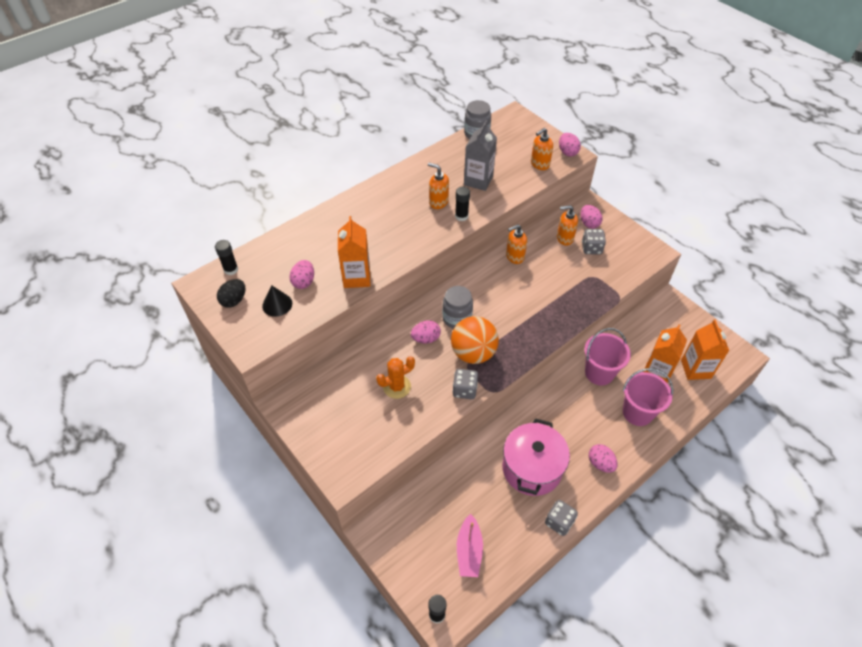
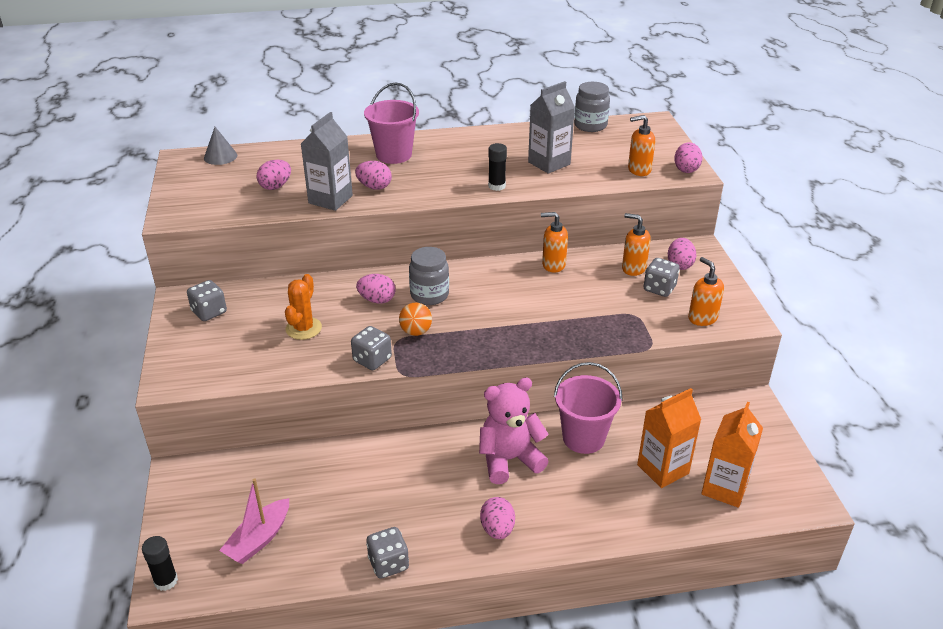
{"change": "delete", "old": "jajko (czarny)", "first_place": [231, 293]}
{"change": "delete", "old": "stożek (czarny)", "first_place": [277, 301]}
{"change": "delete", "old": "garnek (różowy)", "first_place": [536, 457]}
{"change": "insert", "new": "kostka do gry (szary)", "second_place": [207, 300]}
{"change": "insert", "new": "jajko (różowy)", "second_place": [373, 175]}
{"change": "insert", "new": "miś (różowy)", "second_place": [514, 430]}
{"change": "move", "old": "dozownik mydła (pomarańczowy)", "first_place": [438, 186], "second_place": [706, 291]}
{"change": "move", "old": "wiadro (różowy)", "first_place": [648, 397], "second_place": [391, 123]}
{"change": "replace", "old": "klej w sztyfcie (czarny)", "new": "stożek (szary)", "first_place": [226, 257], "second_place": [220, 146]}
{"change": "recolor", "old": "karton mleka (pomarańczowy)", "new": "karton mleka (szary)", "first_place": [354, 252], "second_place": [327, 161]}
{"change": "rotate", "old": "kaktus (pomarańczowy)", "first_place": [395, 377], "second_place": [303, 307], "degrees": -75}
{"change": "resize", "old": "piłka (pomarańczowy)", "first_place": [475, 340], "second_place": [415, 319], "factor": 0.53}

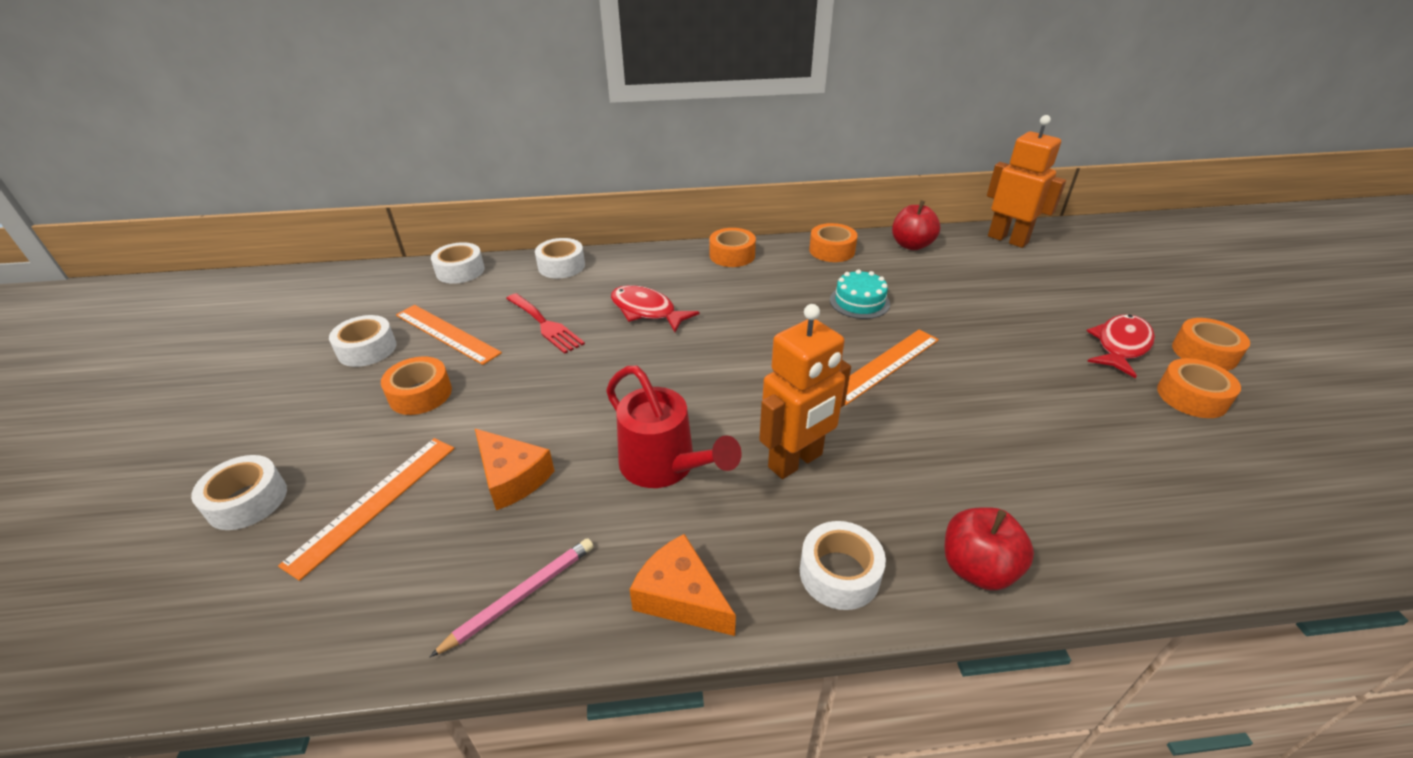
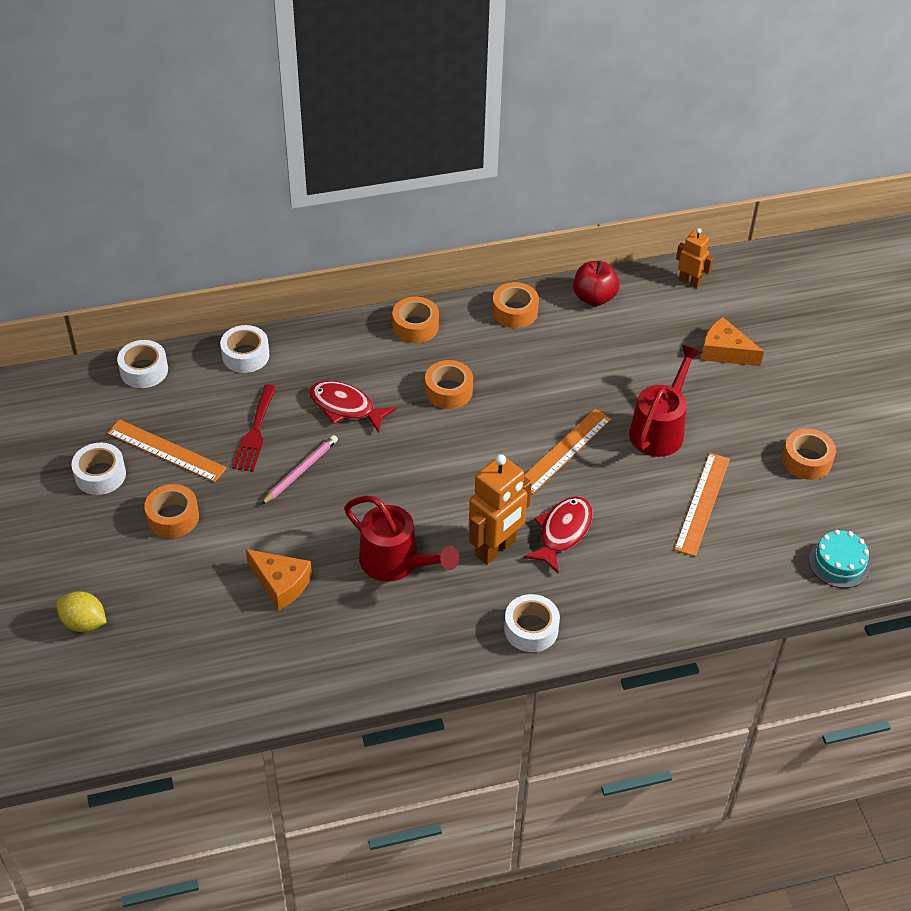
{"change": "delete", "old": "jabłko (czerwony)", "first_place": [989, 549]}
{"change": "insert", "new": "konewka (czerwony)", "second_place": [665, 401]}
{"change": "move", "old": "linijka (pomarańczowy)", "first_place": [366, 509], "second_place": [702, 504]}
{"change": "move", "old": "ołówek (różowy)", "first_place": [511, 598], "second_place": [299, 470]}
{"change": "move", "old": "ser (pomarańczowy)", "first_place": [682, 585], "second_place": [732, 341]}
{"change": "move", "old": "tort (turkusowy)", "first_place": [860, 294], "second_place": [839, 559]}
{"change": "move", "old": "ryba (czerwony)", "first_place": [1121, 346], "second_place": [558, 534]}
{"change": "move", "old": "taśma klejąca (pomarańczowy)", "first_place": [1211, 344], "second_place": [449, 384]}
{"change": "replace", "old": "taśma klejąca (biały)", "new": "cytryna (żółty)", "first_place": [239, 492], "second_place": [81, 611]}
{"change": "rotate", "old": "widelec (czerwony)", "first_place": [545, 323], "second_place": [254, 428], "degrees": 60}
{"change": "resize", "old": "robot (pomarańczowy)", "first_place": [1026, 181], "second_place": [695, 258], "factor": 0.57}

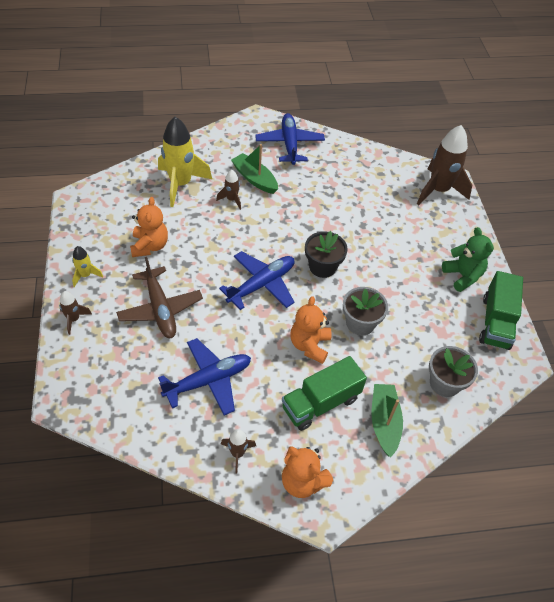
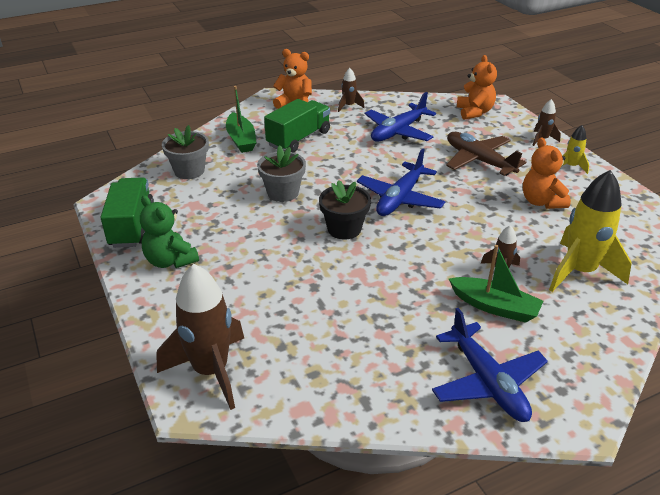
{"change": "move", "old": "miś (pomarańczowy)", "first_place": [310, 330], "second_place": [477, 87]}

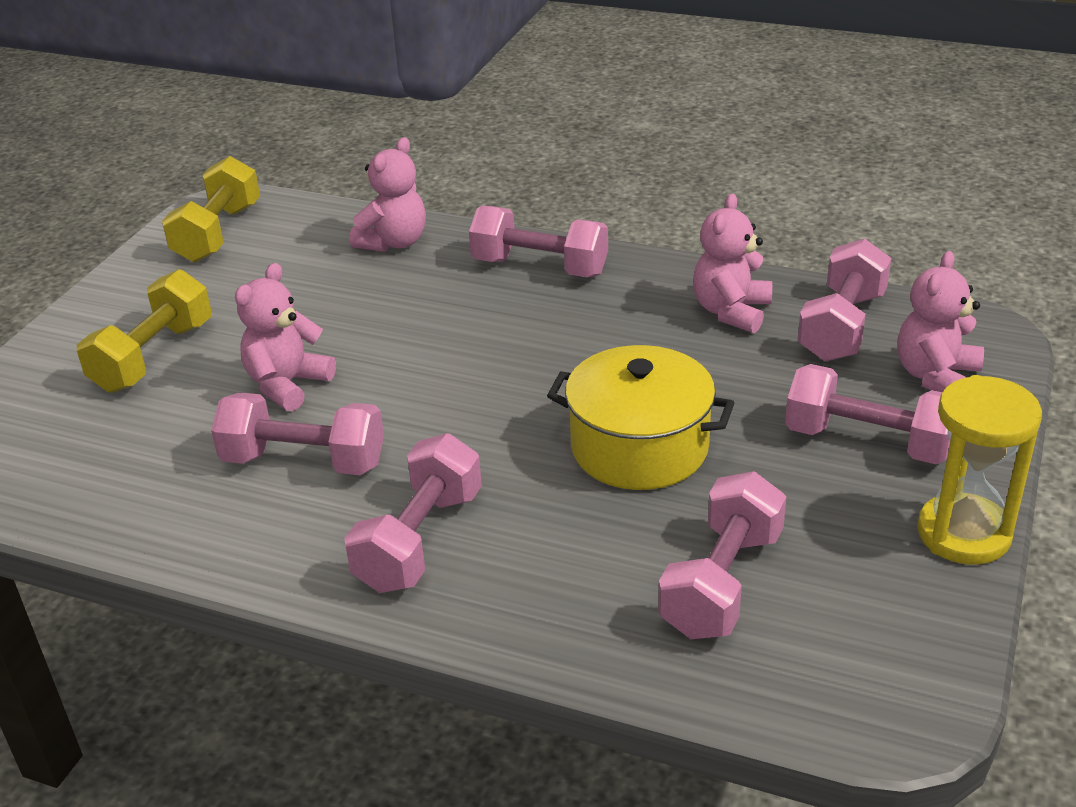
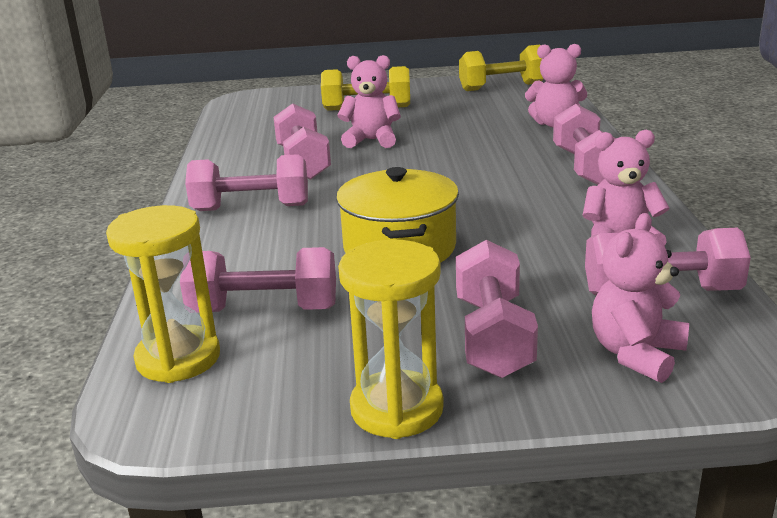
{"change": "insert", "new": "klepsydra (żółty)", "second_place": [163, 294]}
{"change": "rotate", "old": "miś (różowy)", "first_place": [940, 321], "second_place": [640, 298], "degrees": -60}

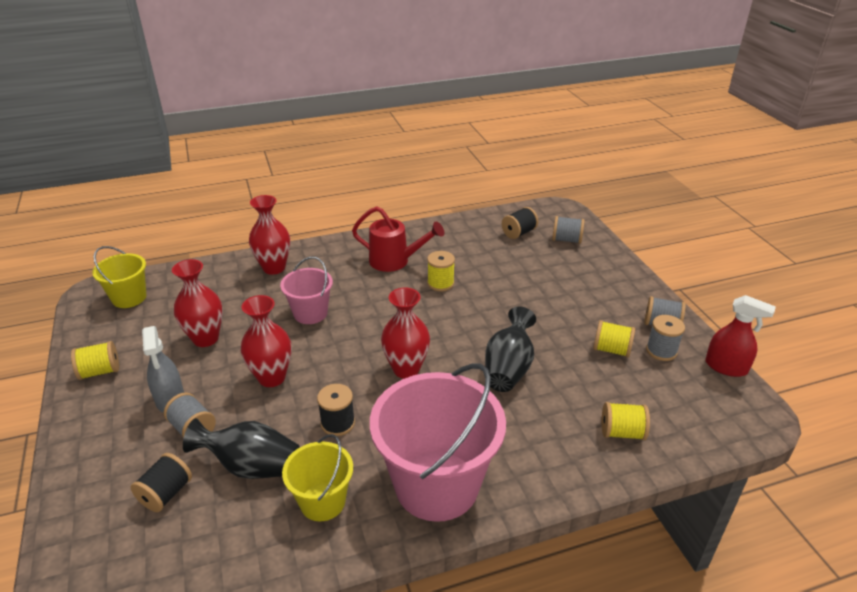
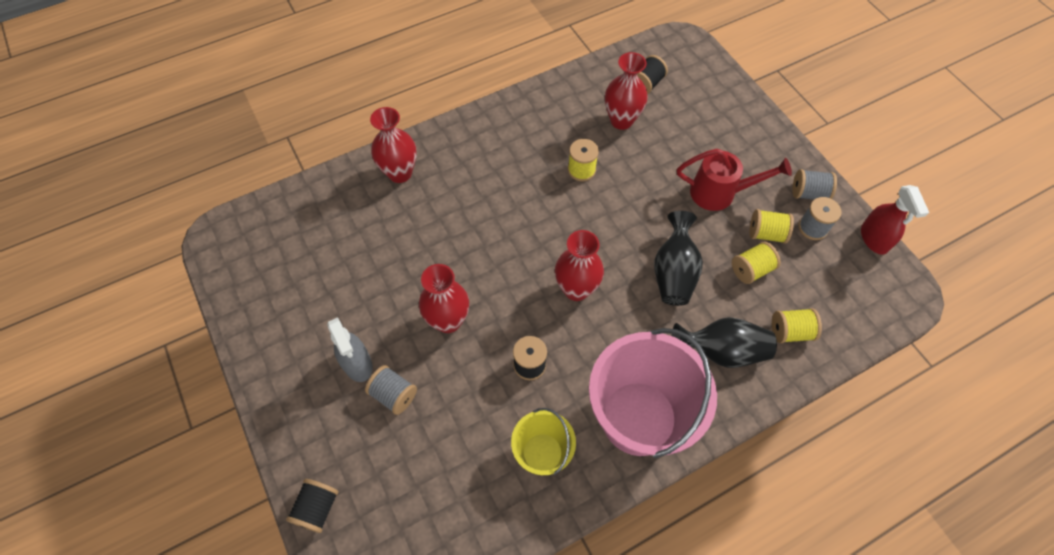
{"change": "delete", "old": "wiadro (żółty)", "first_place": [119, 277]}
{"change": "delete", "old": "wiadro (różowy)", "first_place": [306, 290]}
{"change": "delete", "old": "szpulka (szary)", "first_place": [568, 230]}
{"change": "move", "old": "szpulka (żółty)", "first_place": [95, 360], "second_place": [756, 263]}
{"change": "move", "old": "szpulka (czarny)", "first_place": [161, 482], "second_place": [312, 506]}
{"change": "move", "old": "wazon (czerwony)", "first_place": [197, 303], "second_place": [626, 91]}
{"change": "move", "old": "wazon (czarny)", "first_place": [241, 448], "second_place": [724, 342]}
{"change": "move", "old": "konewka (czerwony)", "first_place": [398, 239], "second_place": [734, 180]}
{"change": "rotate", "old": "spryskiwacz (czerwony)", "first_place": [740, 336], "second_place": [895, 220], "degrees": 60}

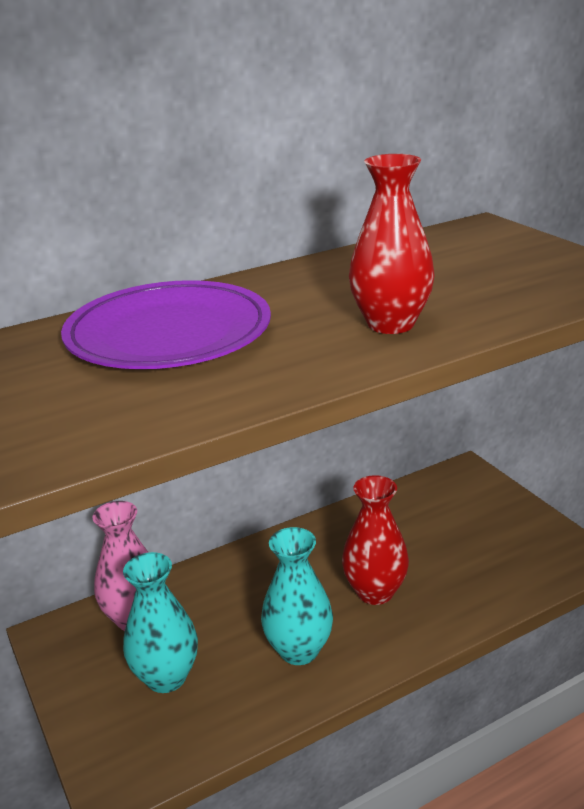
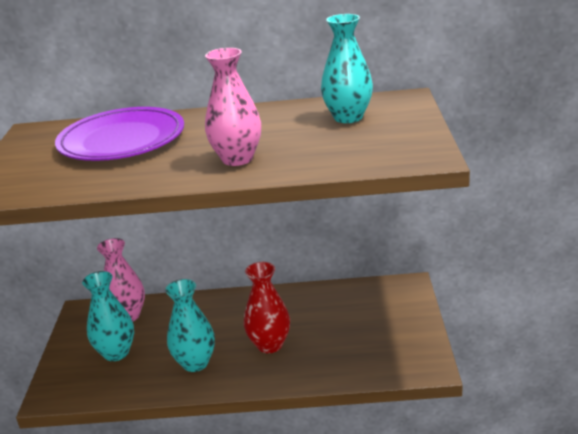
{"change": "insert", "new": "wazon (turkusowy)", "second_place": [347, 68]}
{"change": "recolor", "old": "wazon (czerwony)", "new": "wazon (różowy)", "first_place": [392, 244], "second_place": [233, 107]}

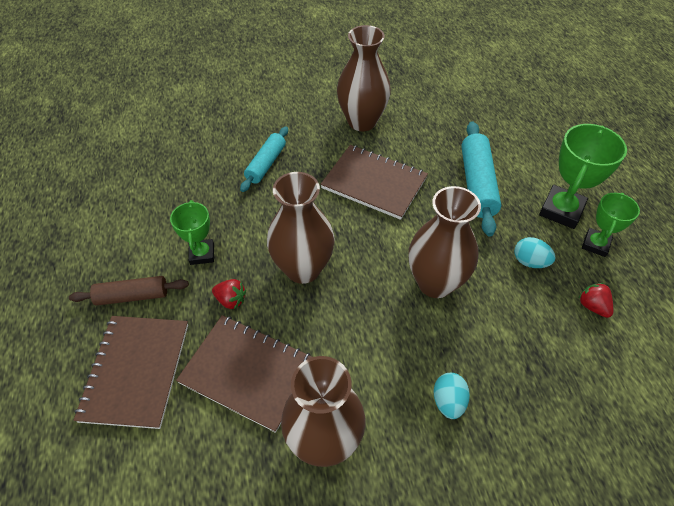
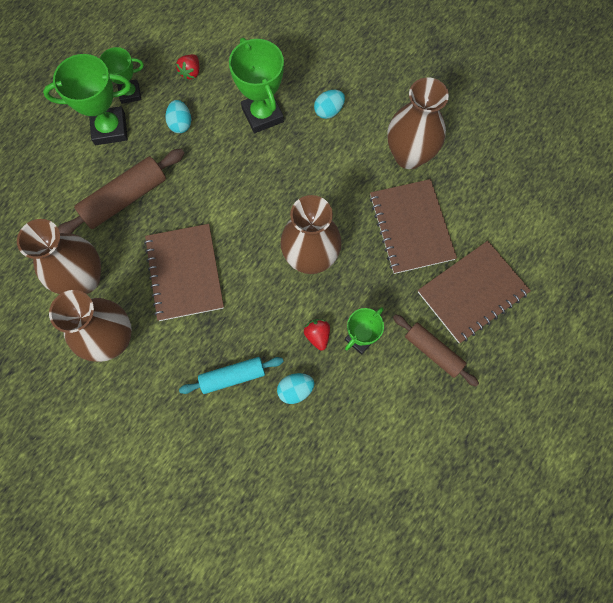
{"change": "insert", "new": "puchar (zielony)", "second_place": [256, 85]}
{"change": "insert", "new": "jajko (turkusowy)", "second_place": [295, 388]}
{"change": "move", "old": "truskawka (czerwony)", "first_place": [229, 294], "second_place": [317, 335]}
{"change": "move", "old": "wazon (brązowy)", "first_place": [444, 242], "second_place": [59, 256]}
{"change": "recolor", "old": "wałek do ciasta (turkusowy)", "new": "wałek do ciasta (brązowy)", "first_place": [481, 179], "second_place": [121, 191]}

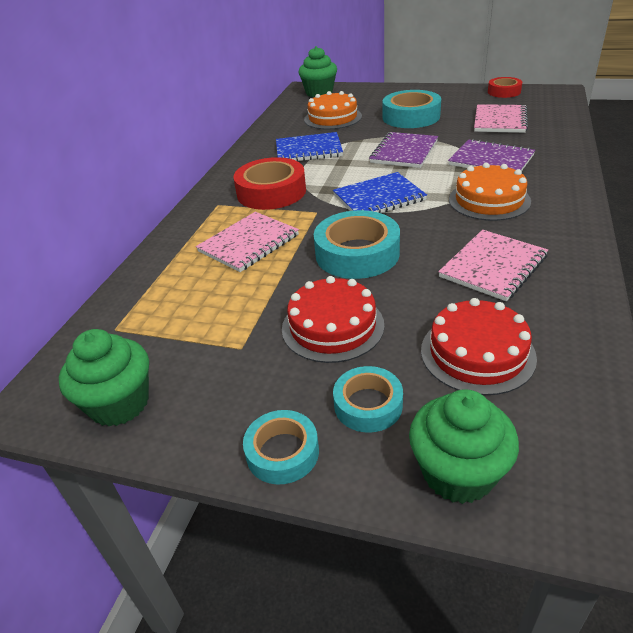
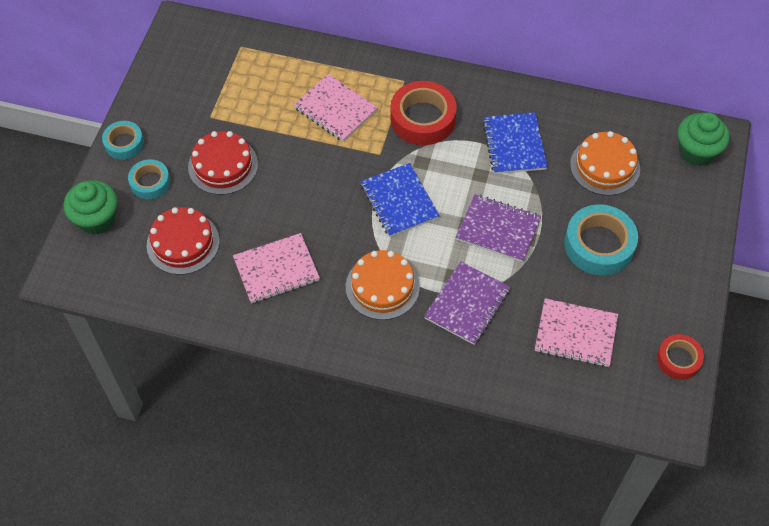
{"change": "delete", "old": "muffinka (zielony)", "first_place": [104, 377]}
{"change": "delete", "old": "taśma klejąca (turkusowy)", "first_place": [357, 244]}
{"change": "rotate", "old": "zeszyt (różowy)", "first_place": [493, 265], "second_place": [276, 268], "degrees": -60}

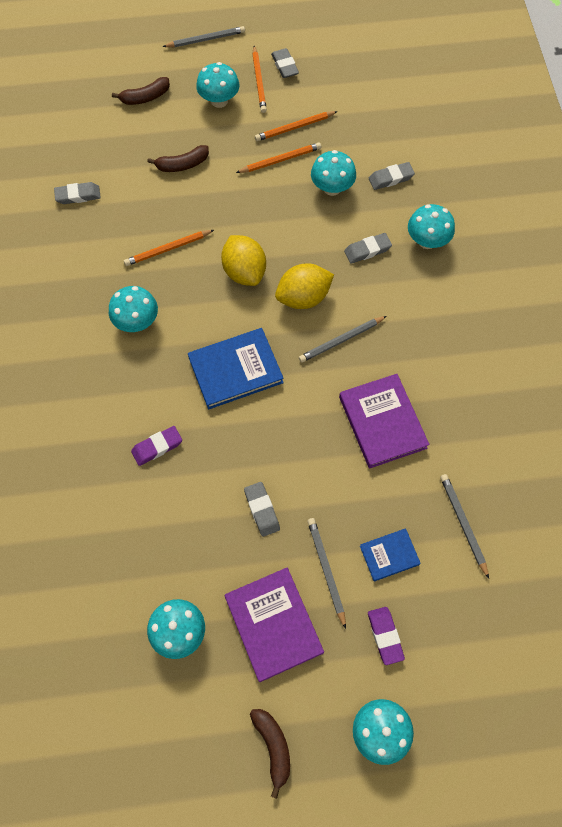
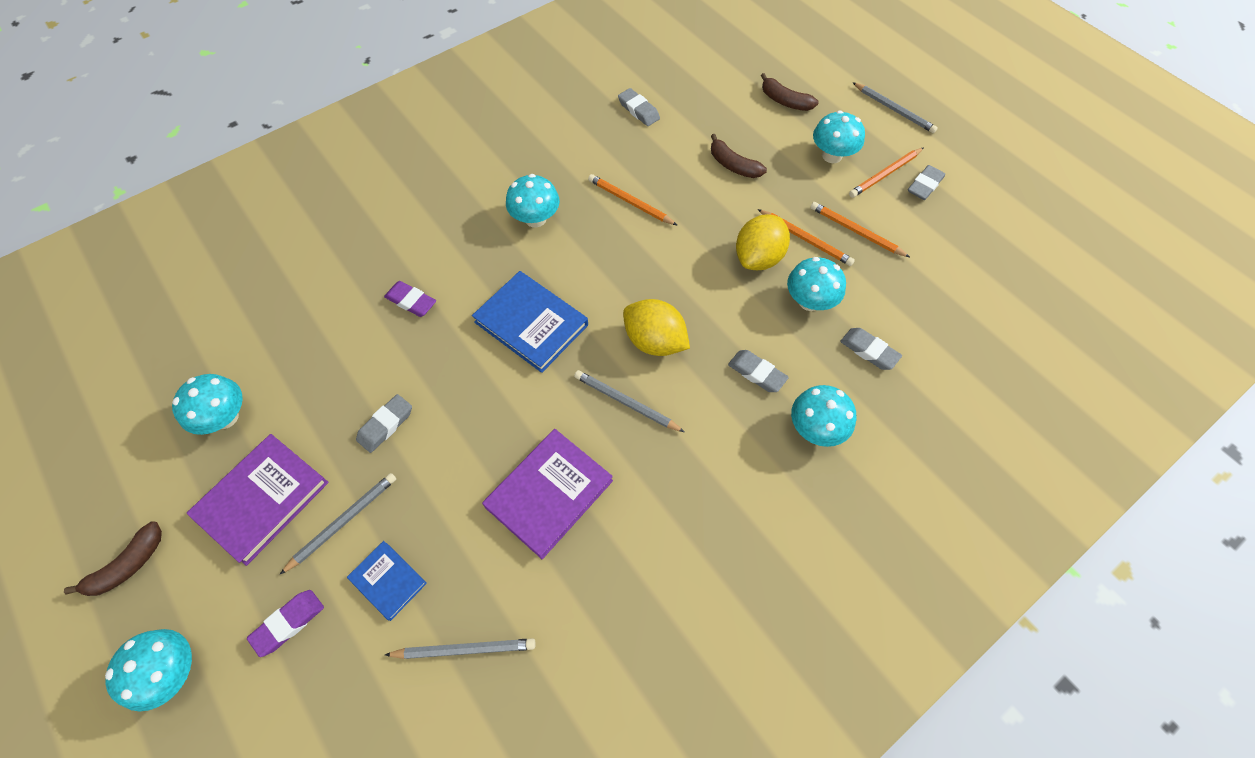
{"change": "move", "old": "cytryna (żółty)", "first_place": [243, 260], "second_place": [763, 242]}
{"change": "rotate", "old": "ołówek (szary)", "first_place": [464, 526], "second_place": [460, 648], "degrees": 45}

